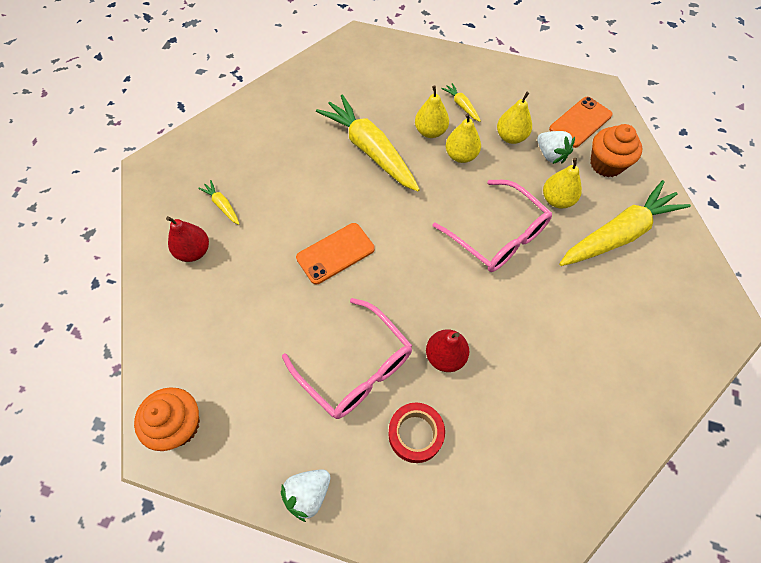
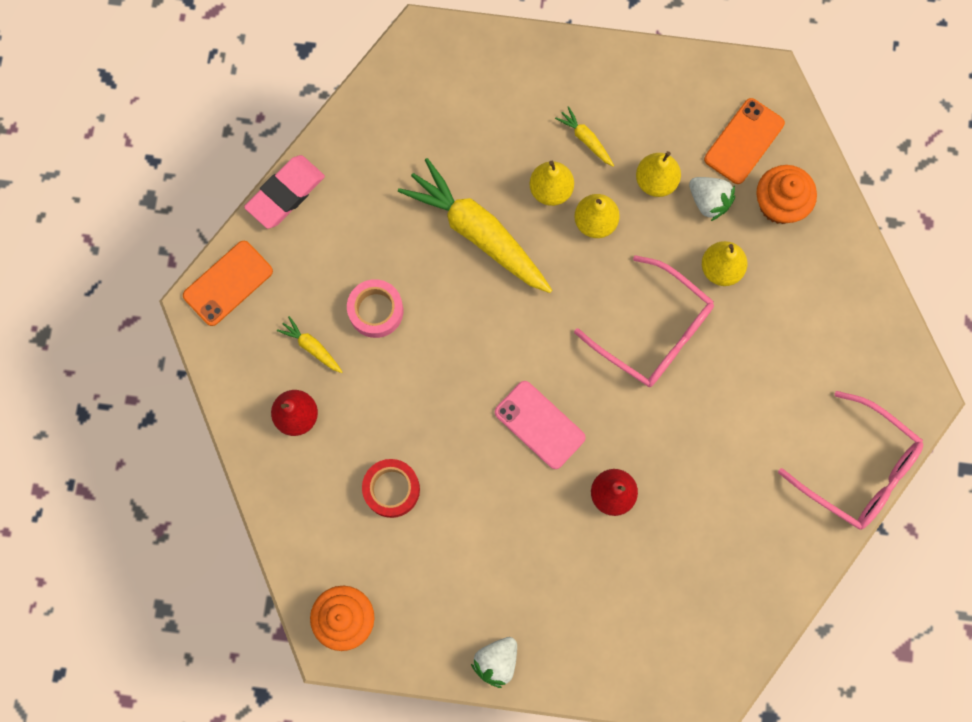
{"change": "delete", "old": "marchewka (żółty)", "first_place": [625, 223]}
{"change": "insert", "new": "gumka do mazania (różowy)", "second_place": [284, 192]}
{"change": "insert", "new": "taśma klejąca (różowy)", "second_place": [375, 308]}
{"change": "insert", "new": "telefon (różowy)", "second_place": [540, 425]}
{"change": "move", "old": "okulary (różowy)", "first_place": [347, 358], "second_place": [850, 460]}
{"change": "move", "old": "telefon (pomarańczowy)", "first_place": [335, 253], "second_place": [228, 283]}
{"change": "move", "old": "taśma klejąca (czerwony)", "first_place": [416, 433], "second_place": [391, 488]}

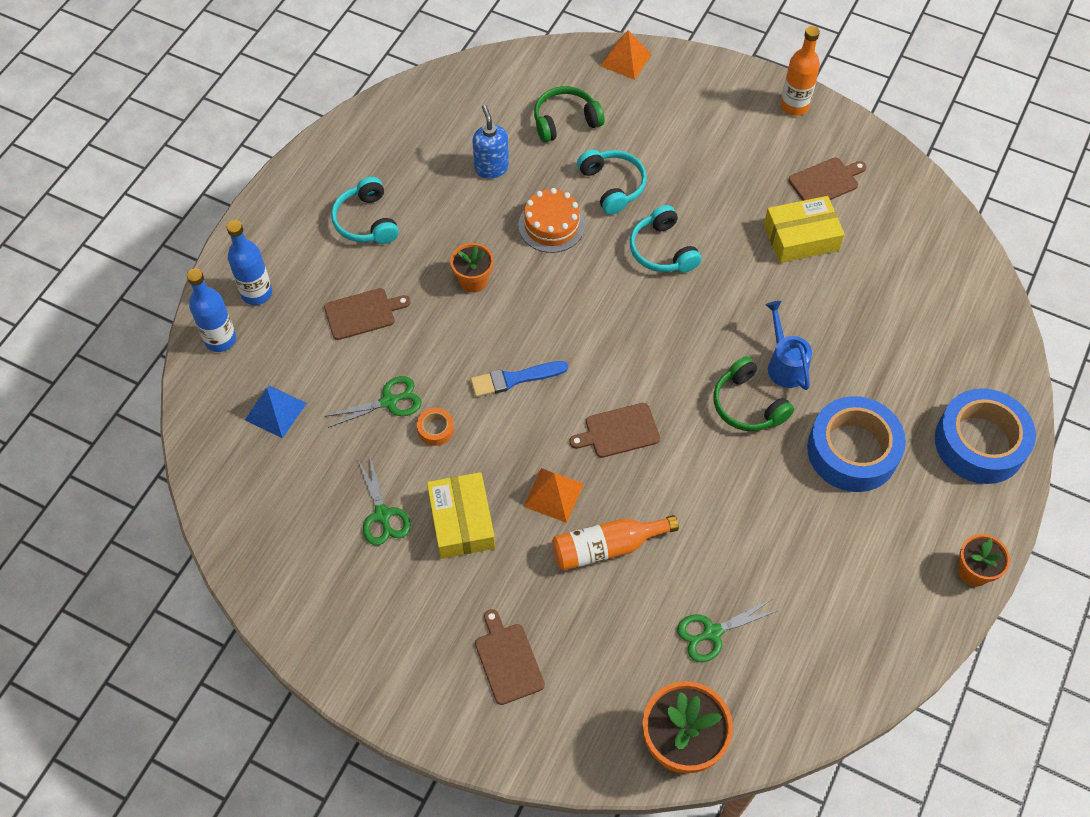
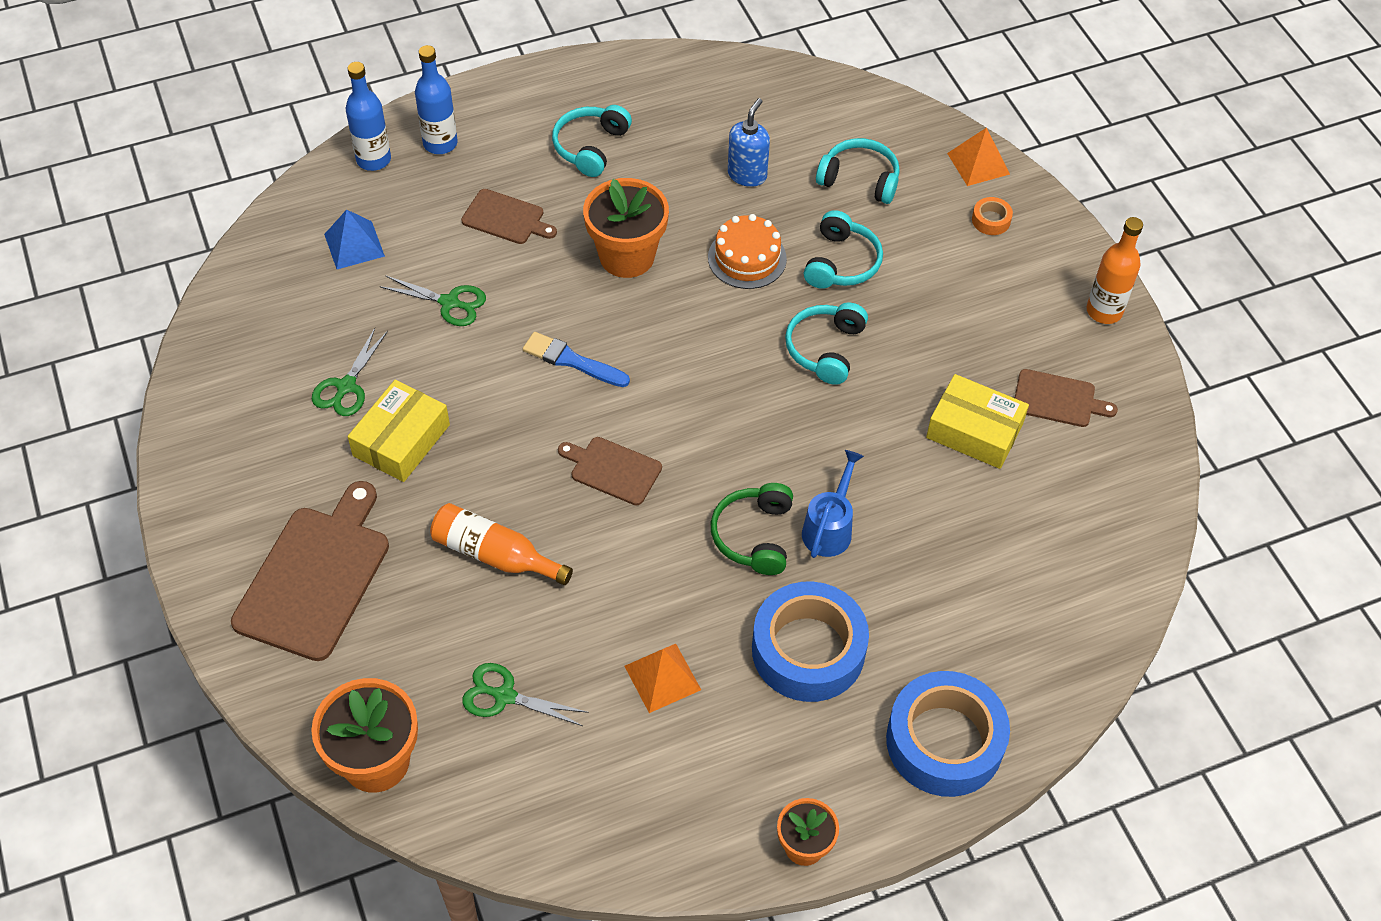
{"change": "move", "old": "taśma klejąca (pomarańczowy)", "first_place": [435, 427], "second_place": [992, 216]}
{"change": "move", "old": "piramida (pomarańczowy)", "first_place": [554, 495], "second_place": [662, 678]}
{"change": "recolor", "old": "słuchawki (zielony)", "new": "słuchawki (turkusowy)", "first_place": [569, 114], "second_place": [858, 171]}
{"change": "resize", "old": "doniczka (pomarańczowy)", "first_place": [472, 268], "second_place": [626, 228], "factor": 1.7}
{"change": "resize", "old": "deska do krojenia (brązowy)", "first_place": [510, 657], "second_place": [310, 571], "factor": 1.84}

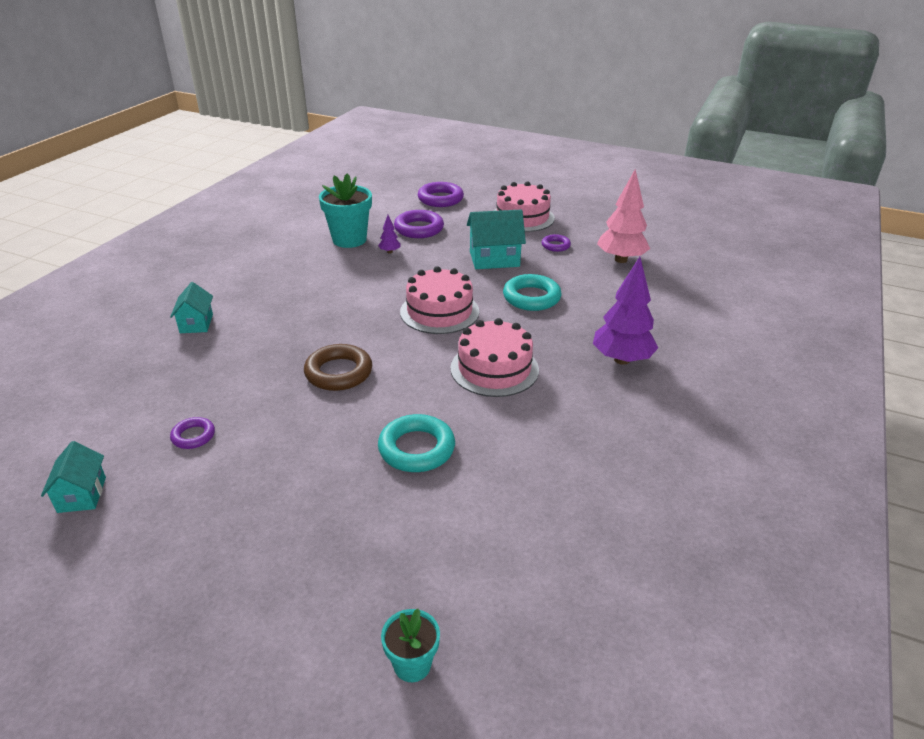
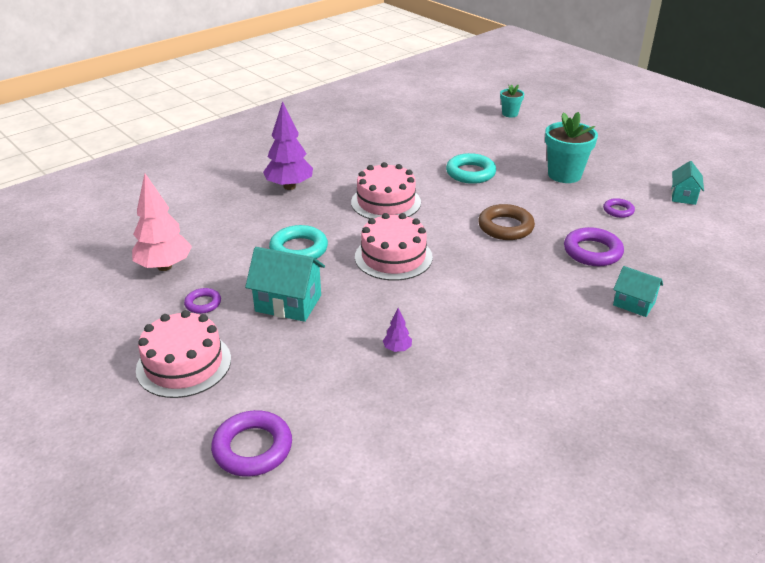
{"change": "move", "old": "doniczka (turkusowy)", "first_place": [345, 210], "second_place": [571, 147]}
{"change": "move", "old": "pierścień (fioletowy)", "first_place": [419, 224], "second_place": [594, 246]}
{"change": "rotate", "old": "domek (turkusowy)", "first_place": [191, 307], "second_place": [638, 291], "degrees": -75}

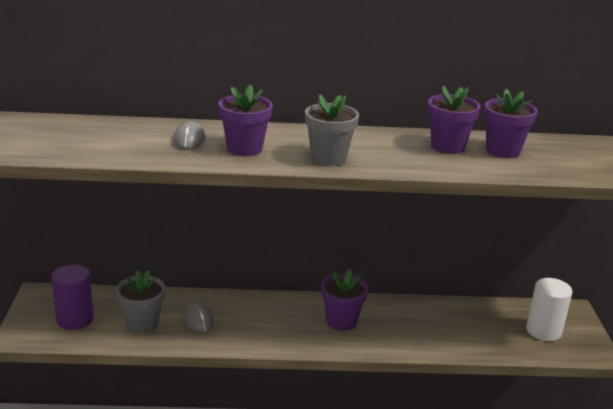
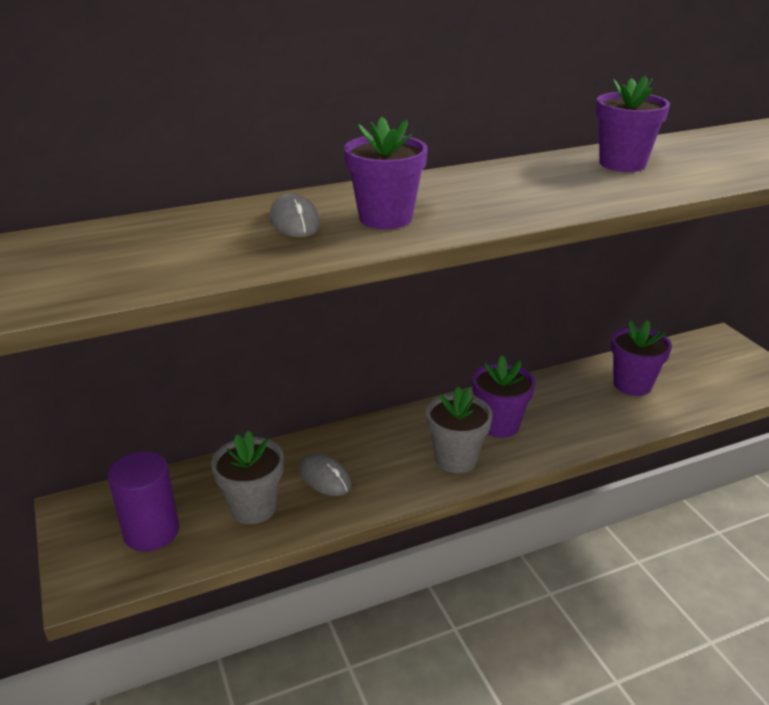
{"change": "delete", "old": "walec (biały)", "first_place": [549, 309]}
{"change": "move", "old": "doniczka (szary)", "first_place": [332, 130], "second_place": [459, 429]}
{"change": "move", "old": "doniczka (fioletowy)", "first_place": [511, 123], "second_place": [641, 358]}

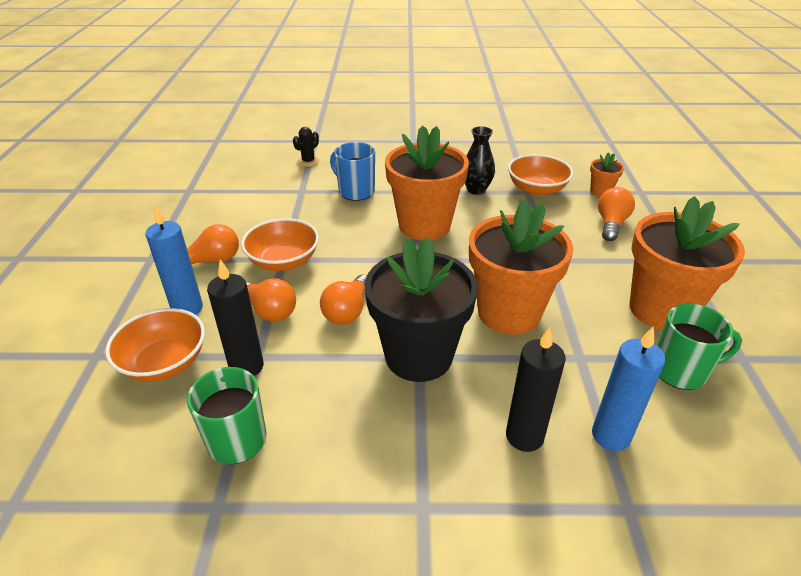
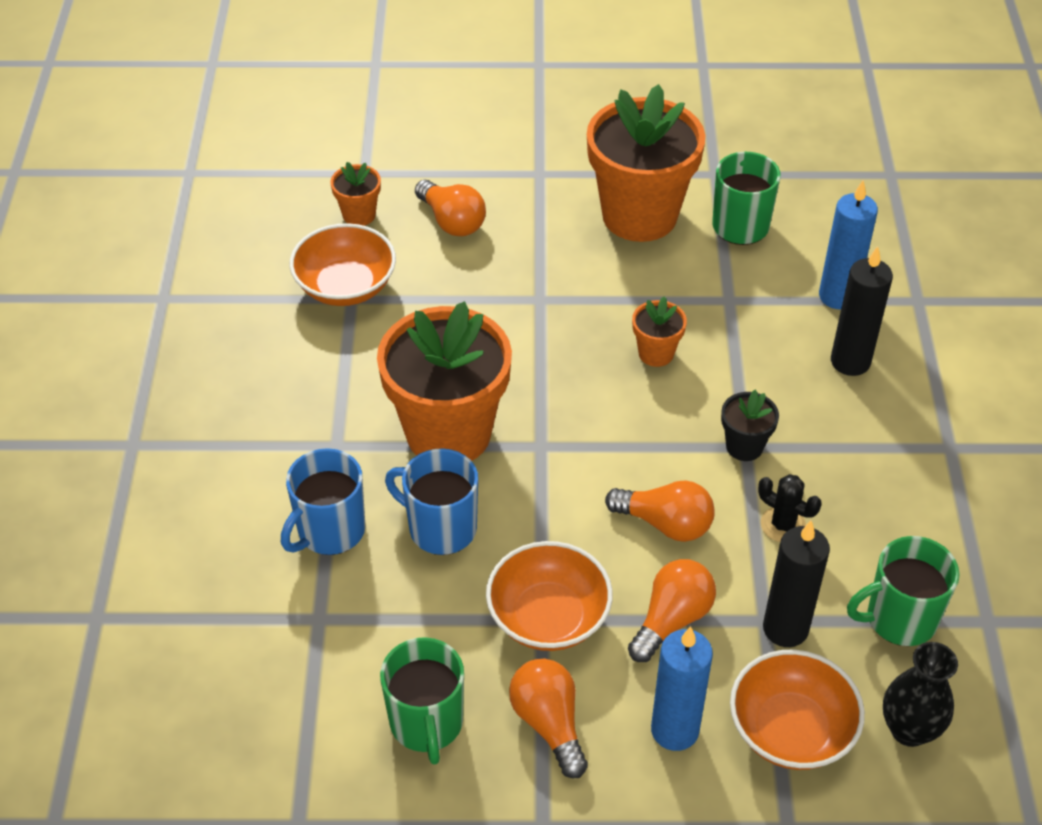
{"change": "insert", "new": "kubek (zielony)", "second_place": [422, 701]}
{"change": "insert", "new": "kubek (niebieski)", "second_place": [431, 501]}
{"change": "move", "old": "kaktus (czarny)", "first_place": [306, 147], "second_place": [790, 508]}
{"change": "move", "old": "wazon (czarny)", "first_place": [480, 160], "second_place": [920, 694]}
{"change": "rotate", "old": "żarówka (pomarańczowy)", "first_place": [616, 214], "second_place": [450, 208], "degrees": -150}
{"change": "resize", "old": "doniczka (czarny)", "first_place": [421, 309], "second_place": [750, 425], "factor": 0.44}
{"change": "resize", "old": "doniczka (pomarańczowy)", "first_place": [521, 267], "second_place": [659, 331], "factor": 0.44}

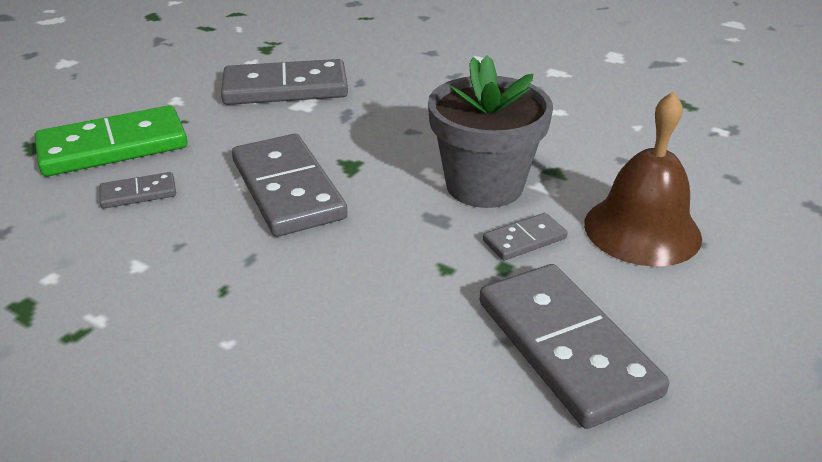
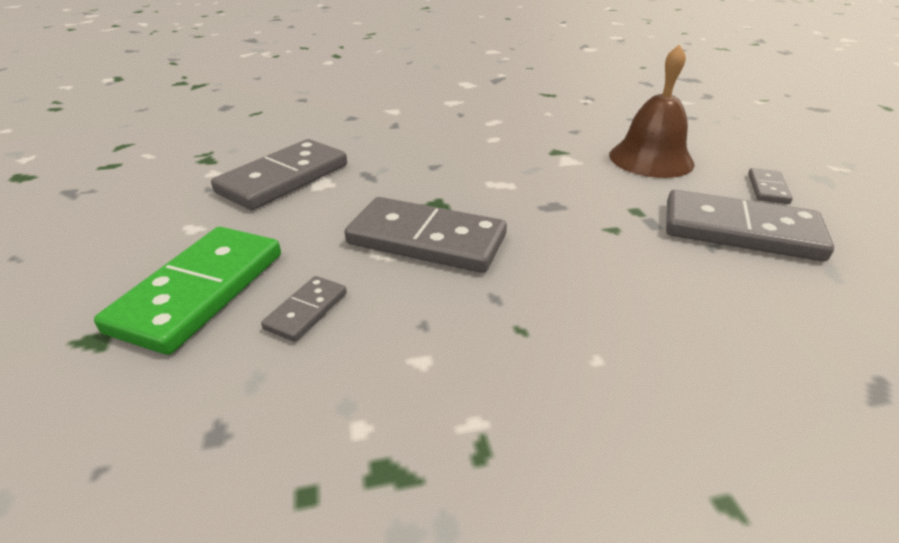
{"change": "delete", "old": "doniczka (szary)", "first_place": [490, 131]}
{"change": "move", "old": "kostka domina (szary)", "first_place": [525, 237], "second_place": [770, 186]}

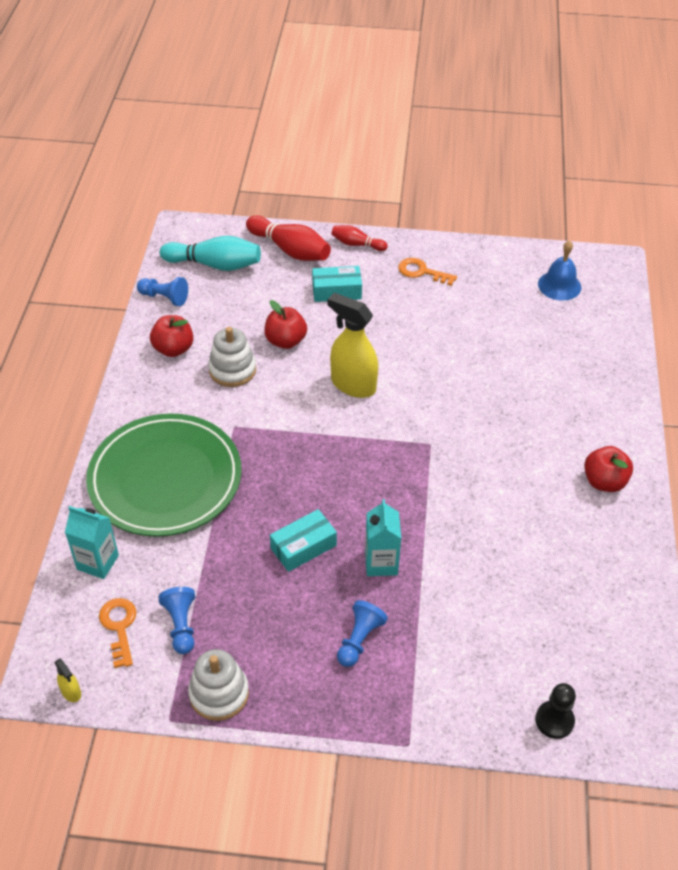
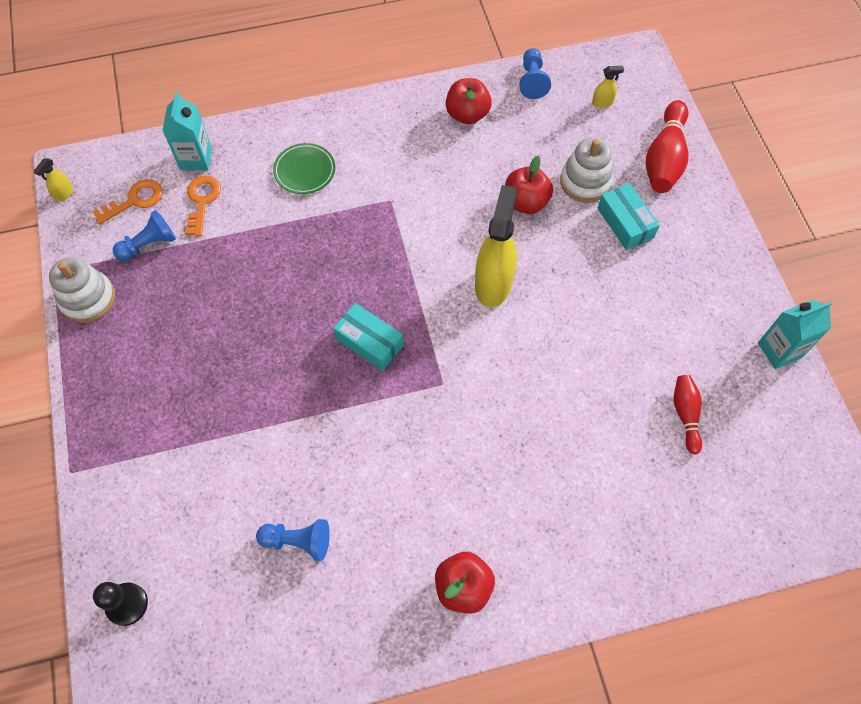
{"change": "delete", "old": "dzwonek (niebieski)", "first_place": [559, 270]}
{"change": "move", "old": "zabawka nakładanka (biały)", "first_place": [232, 357], "second_place": [586, 170]}
{"change": "move", "old": "pudełko (turkusowy)", "first_place": [303, 540], "second_place": [368, 337]}
{"change": "move", "old": "kręgiel (czerwony)", "first_place": [359, 238], "second_place": [688, 415]}
{"change": "move", "old": "pionek (niebieski)", "first_place": [362, 633], "second_place": [293, 540]}
{"change": "move", "old": "karton mleka (turkusowy)", "first_place": [383, 537], "second_place": [795, 334]}
{"change": "move", "old": "klucz (pomarańczowy)", "first_place": [427, 272], "second_place": [203, 206]}
{"change": "replace", "old": "kręgiel (turkusowy)", "new": "spryskiwacz (żółty)", "first_place": [210, 253], "second_place": [608, 87]}
{"change": "resize", "old": "talerz (zielony)", "first_place": [164, 475], "second_place": [304, 168], "factor": 0.41}

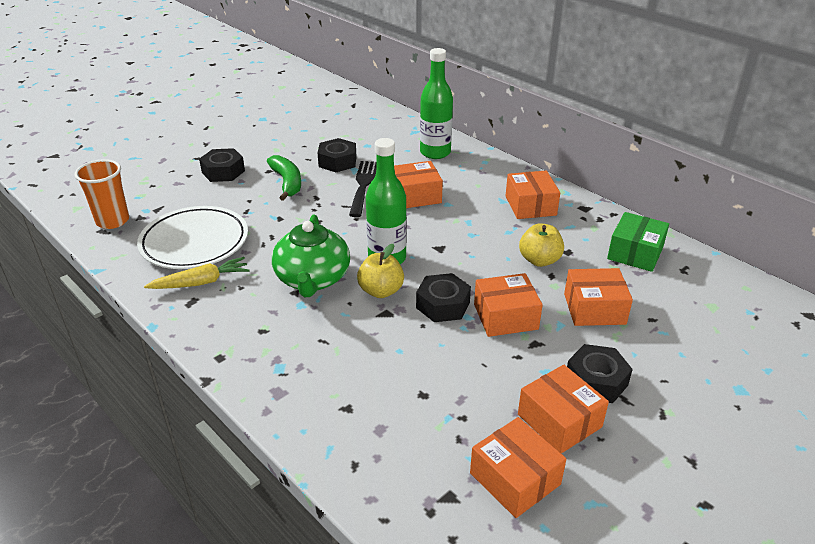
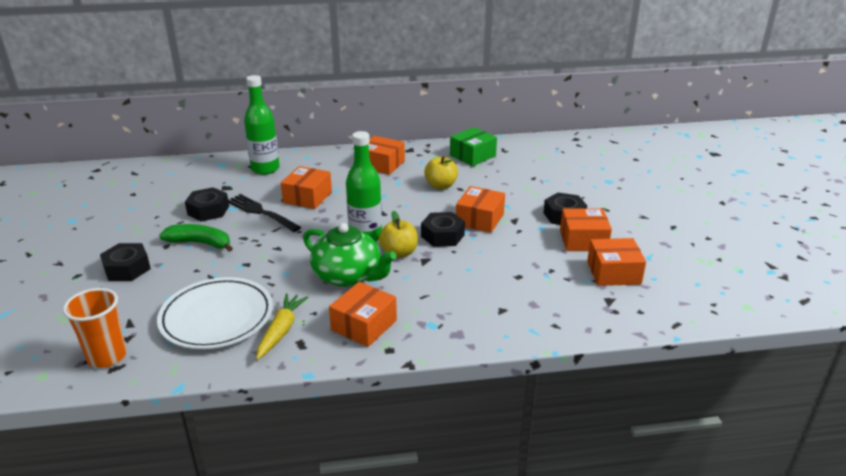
{"change": "move", "old": "pudełko (pomarańczowy)", "first_place": [598, 297], "second_place": [363, 314]}
{"change": "rotate", "old": "pudełko (zielony)", "first_place": [638, 242], "second_place": [473, 146], "degrees": 75}

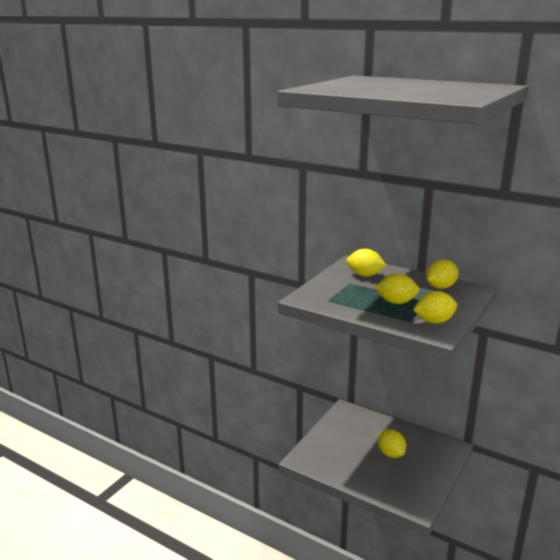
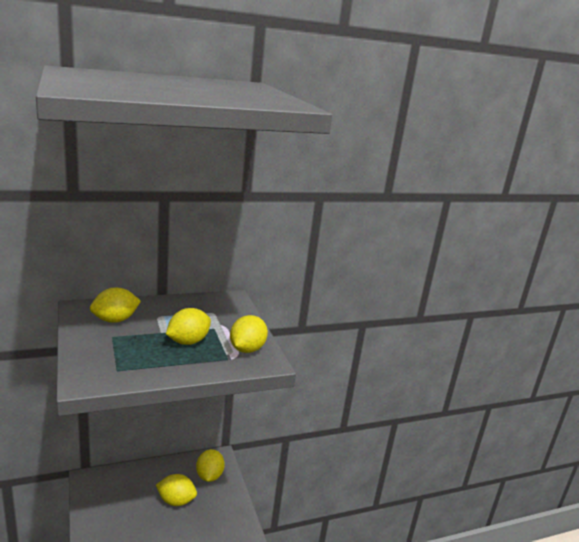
{"change": "move", "old": "cytryna (żółty)", "first_place": [442, 274], "second_place": [210, 465]}

